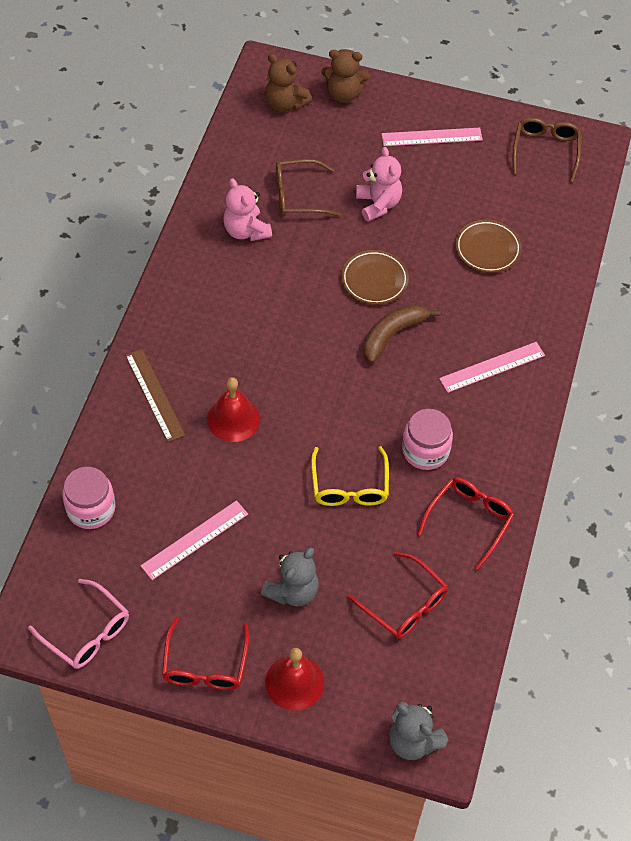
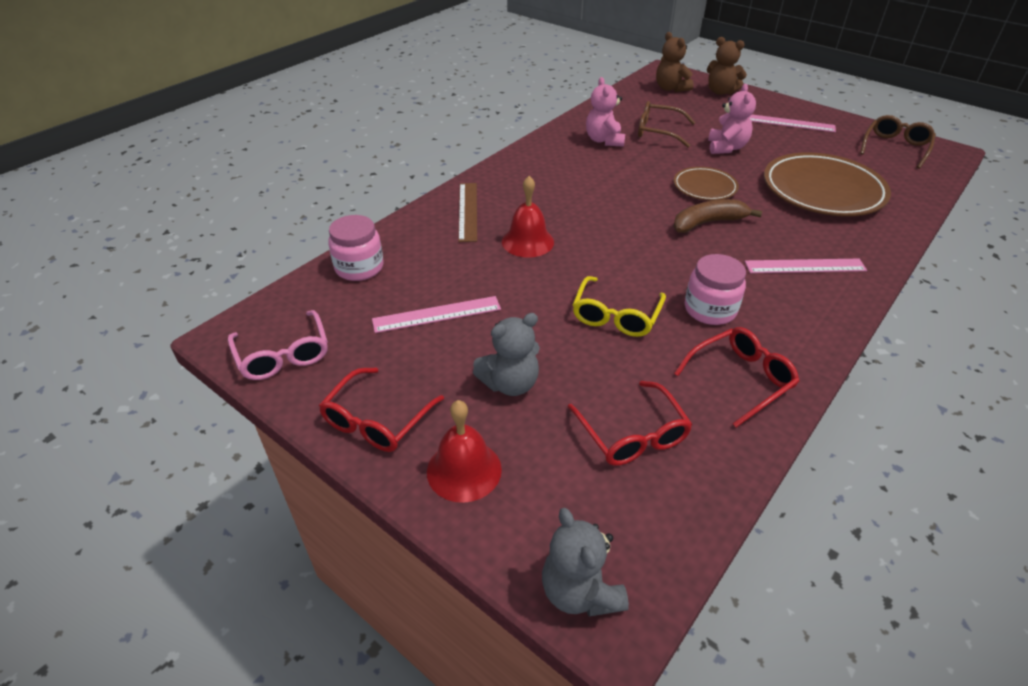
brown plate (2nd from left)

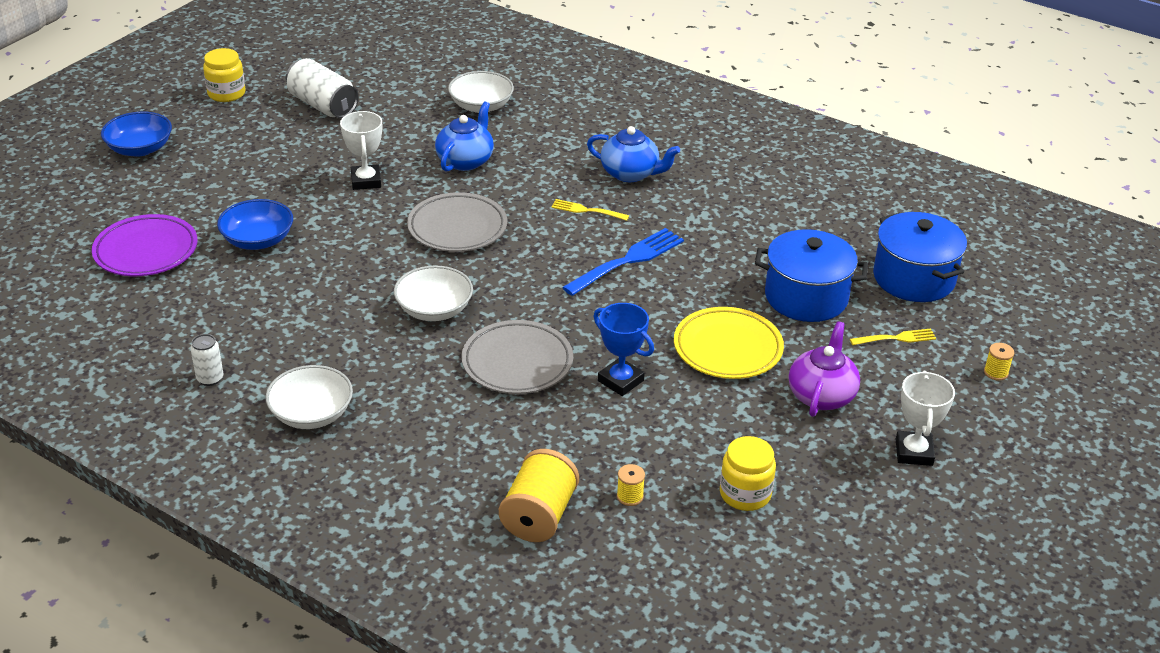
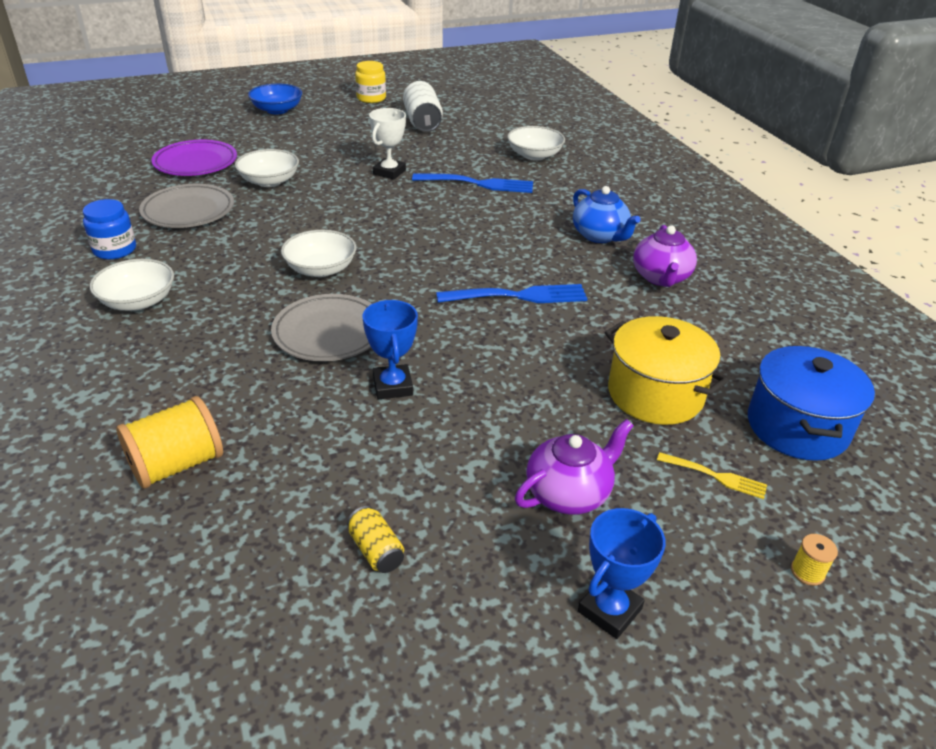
blue jar
grey plate (1st from left)
white bowl (2nd from left)
yellow can
blue fork (1st from left)
blue trophy (2nd from left)
yellow pot
purple teapot (2nd from left)
yellow fork (1st from left in the first image)
yellow spool (2nd from left in the first image)
yellow plate

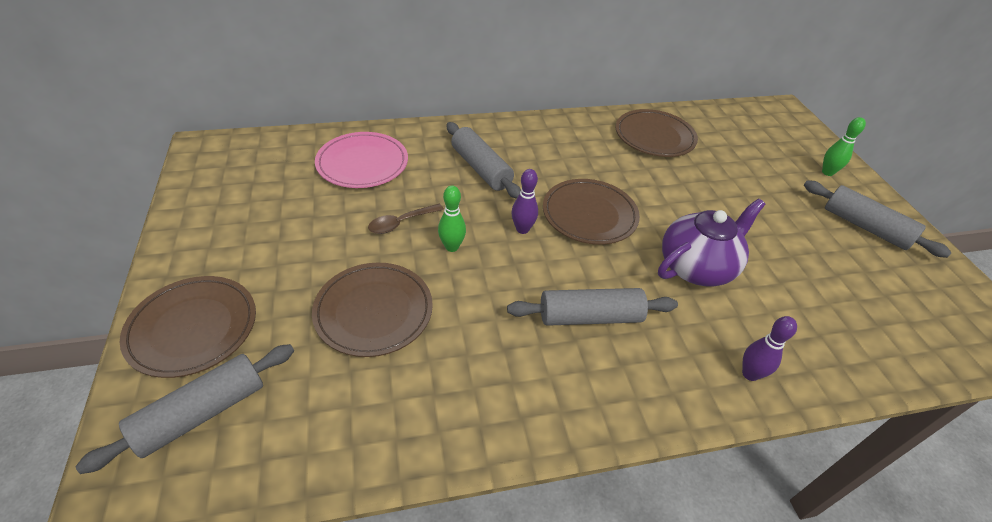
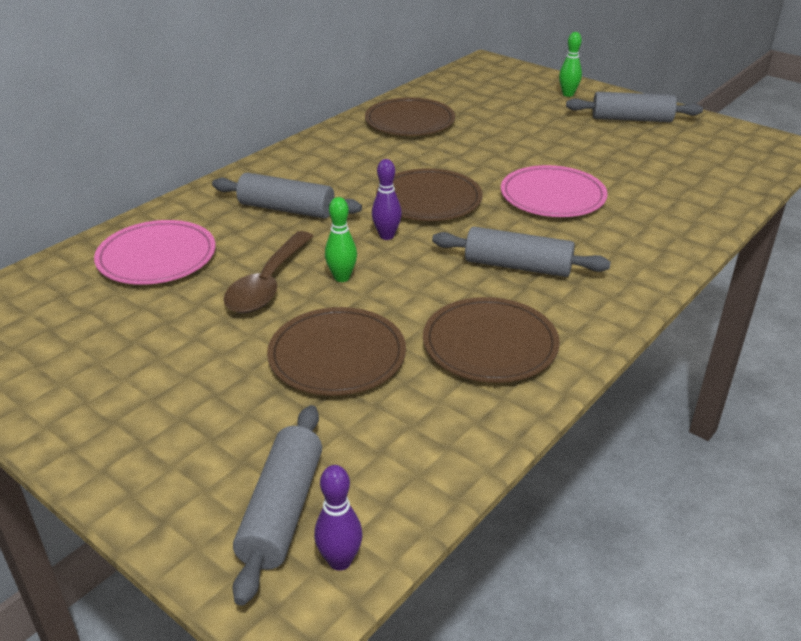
brown spoon
purple bowling pin (1st from left)
brown plate (4th from left)
grey rolling pin (3rd from left)
pink plate (2nd from left)

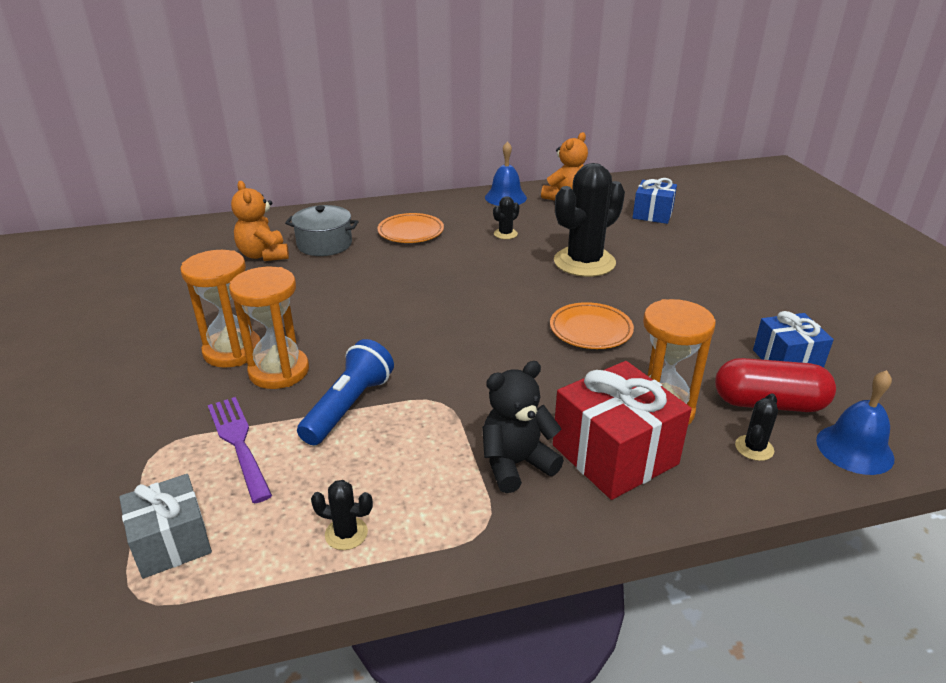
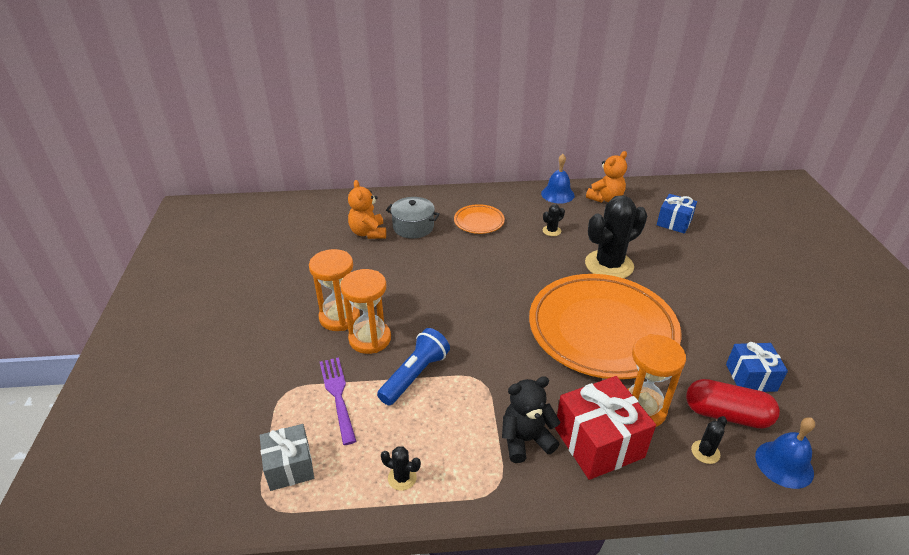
orange plate (2nd from left)

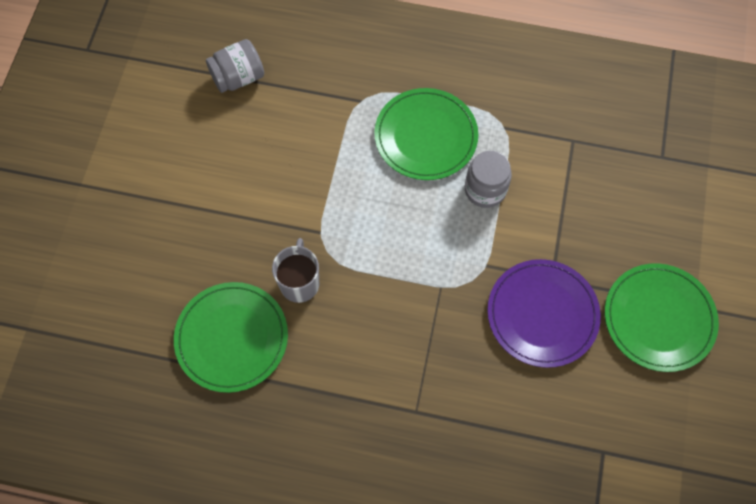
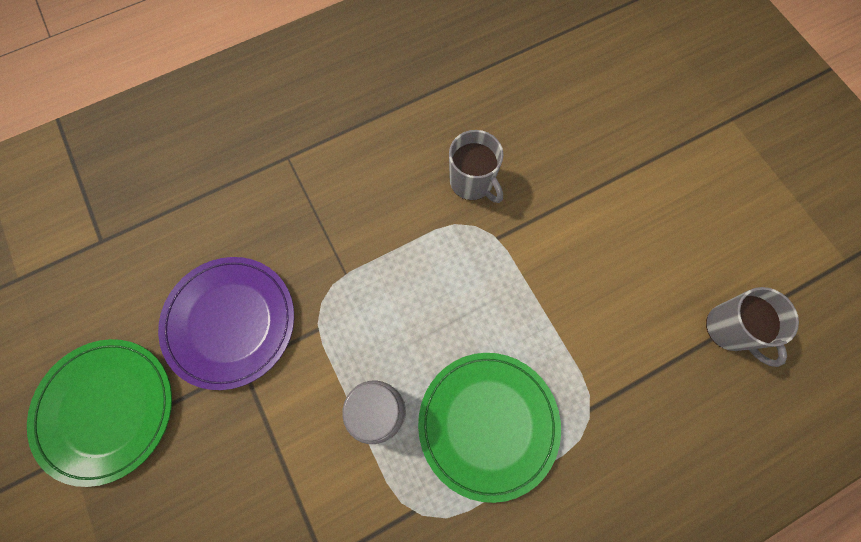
grey mug (2nd from left)
green plate (1st from left in the first image)

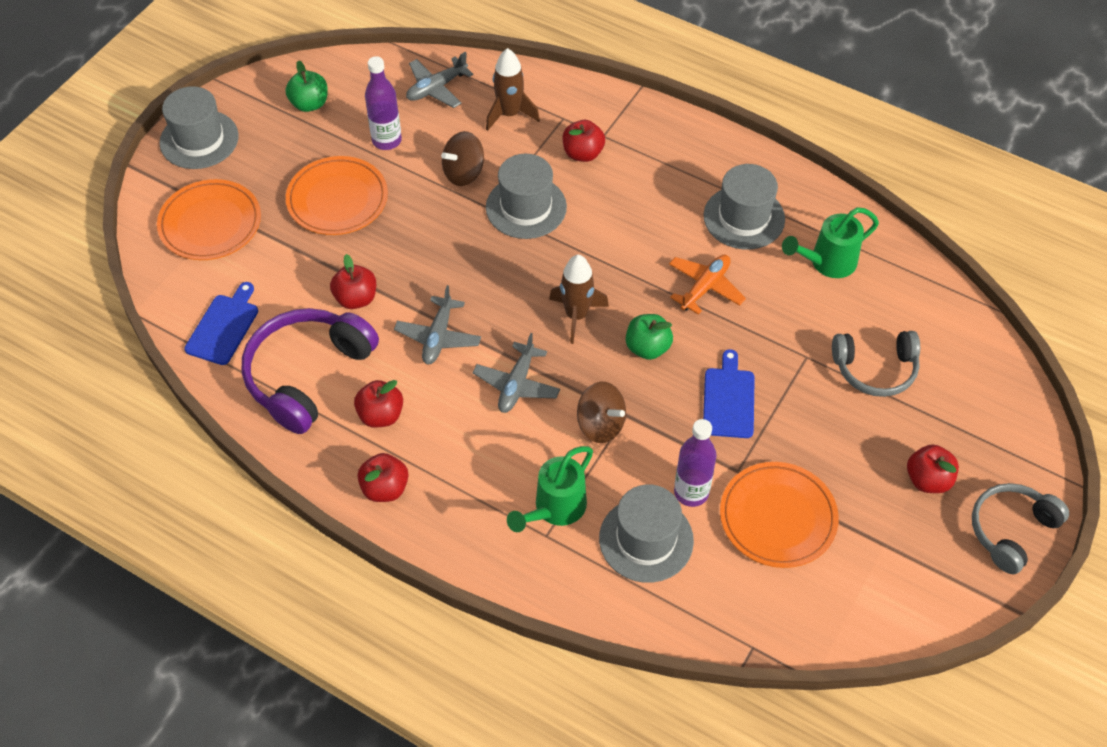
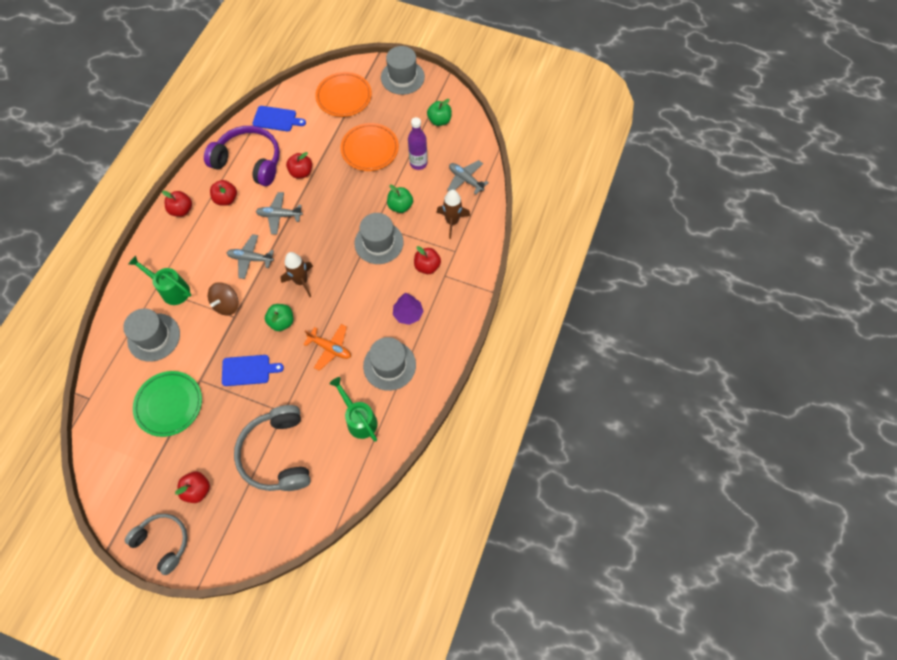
green plate
grey headphones (2nd from left)
green apple (2nd from left)
purple tree
purple bottle (2nd from left in the first image)

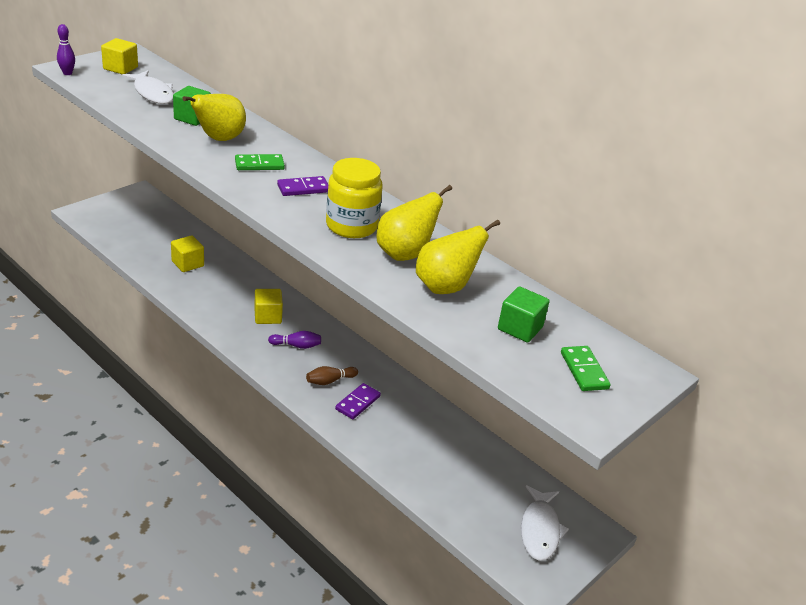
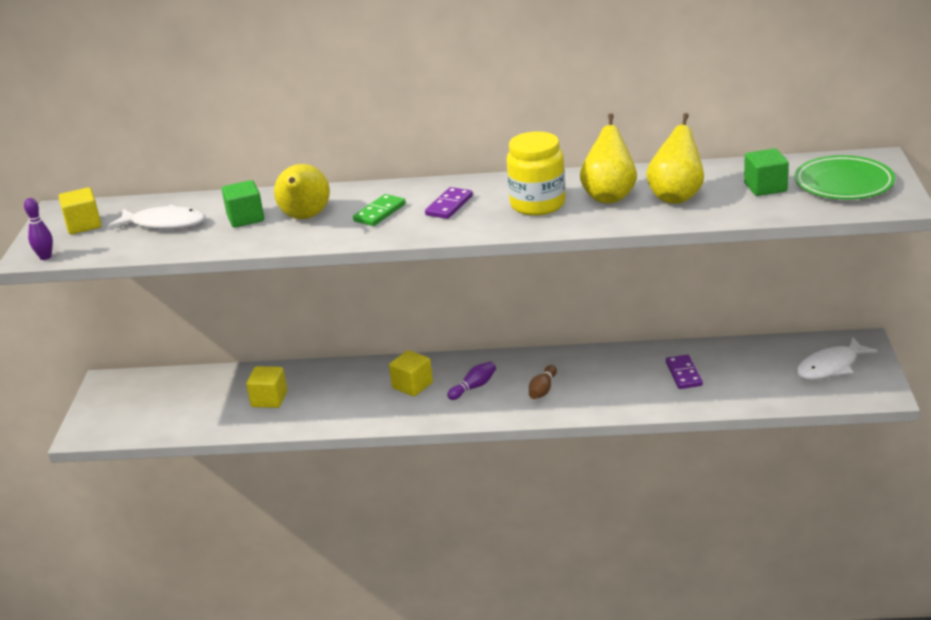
purple domino (2nd from left)
green plate
white fish (2nd from left)

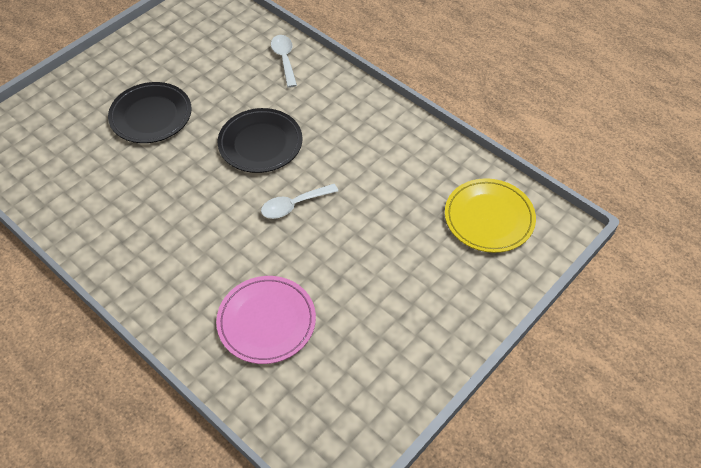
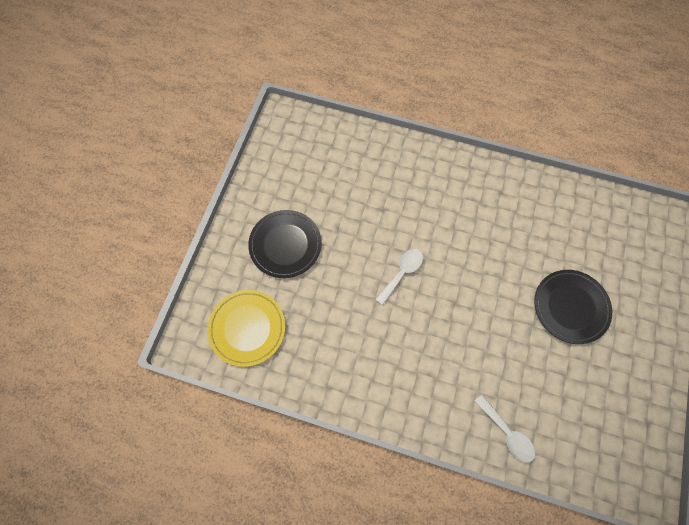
black plate (1st from left)
pink plate

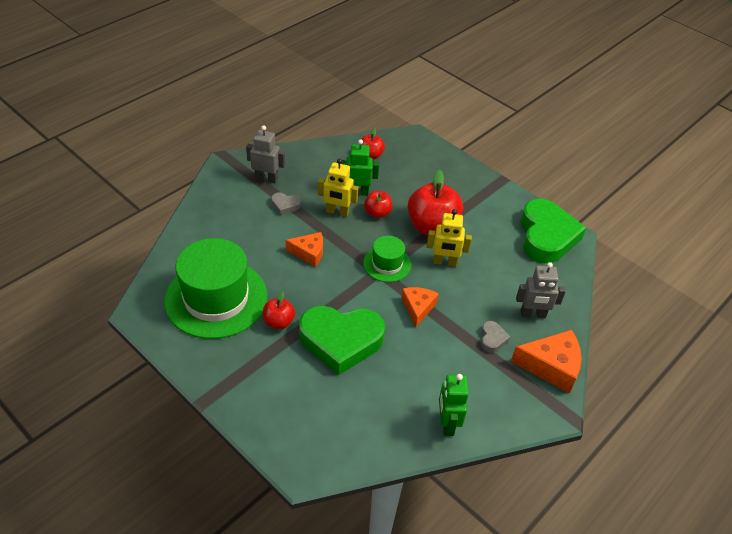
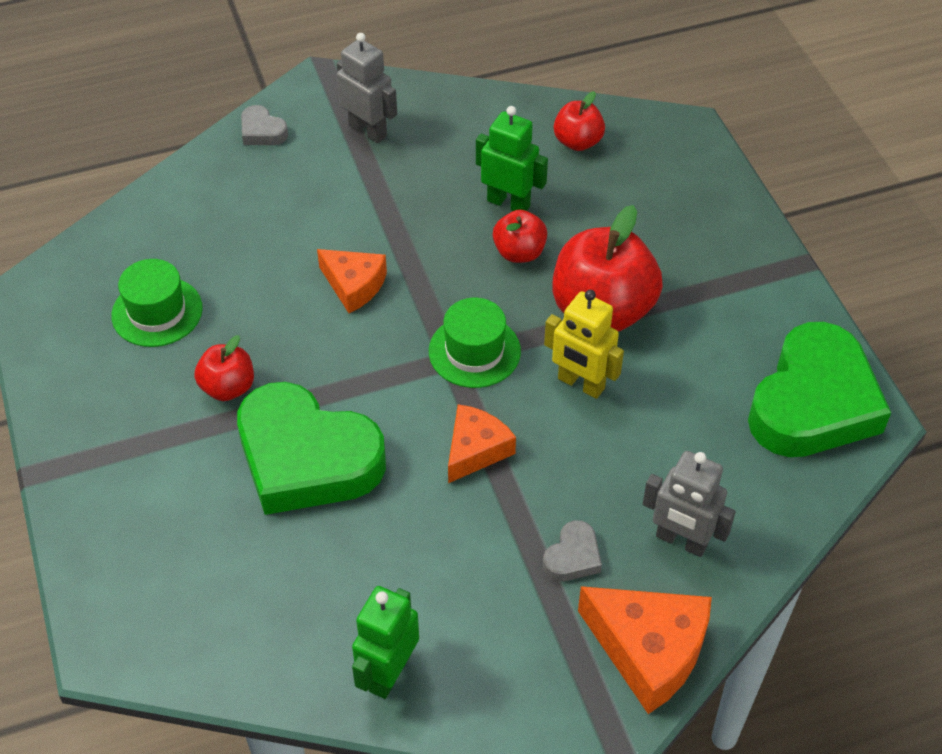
green hat (1st from left)
grey heart (1st from left)
yellow robot (1st from left in the first image)

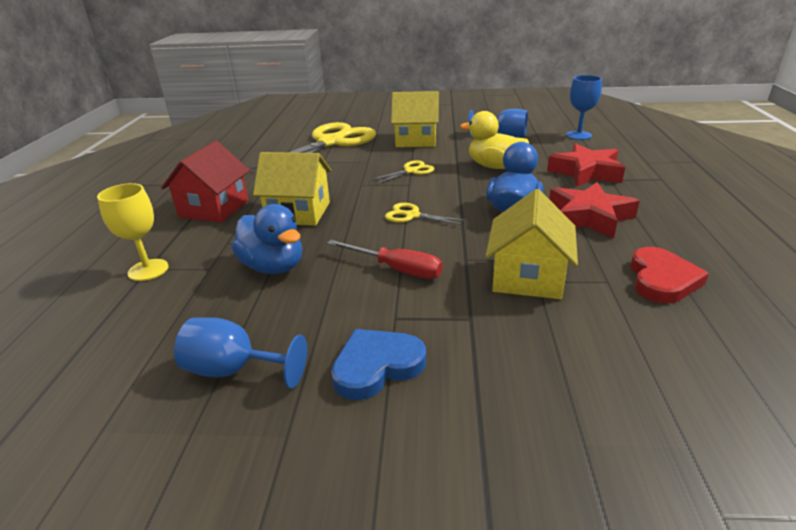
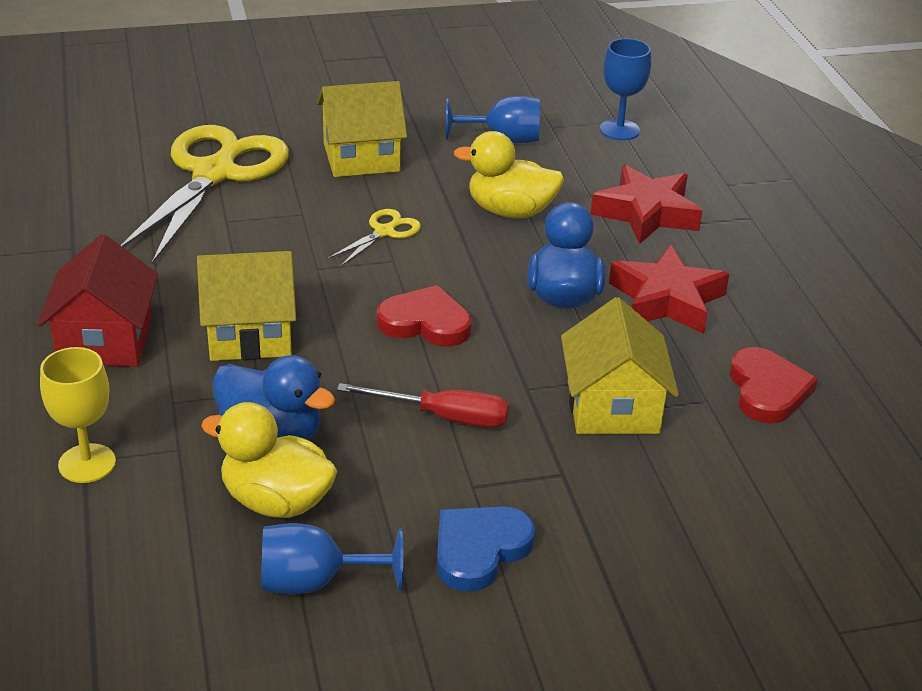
yellow duck (1st from left)
red heart (1st from left)

